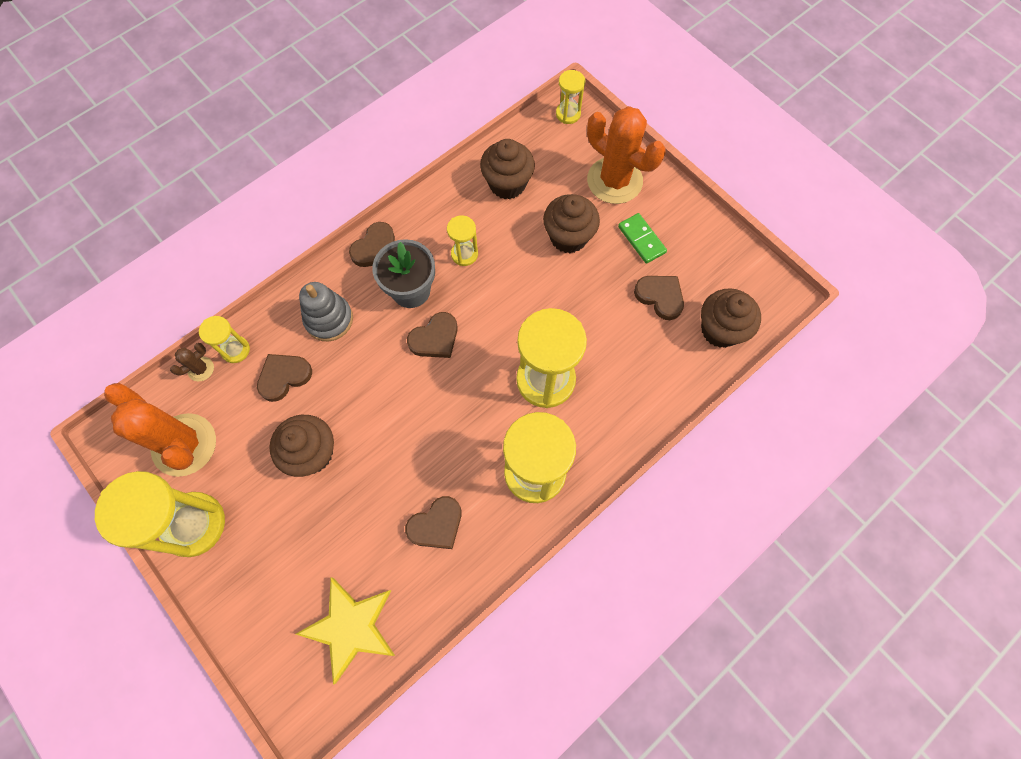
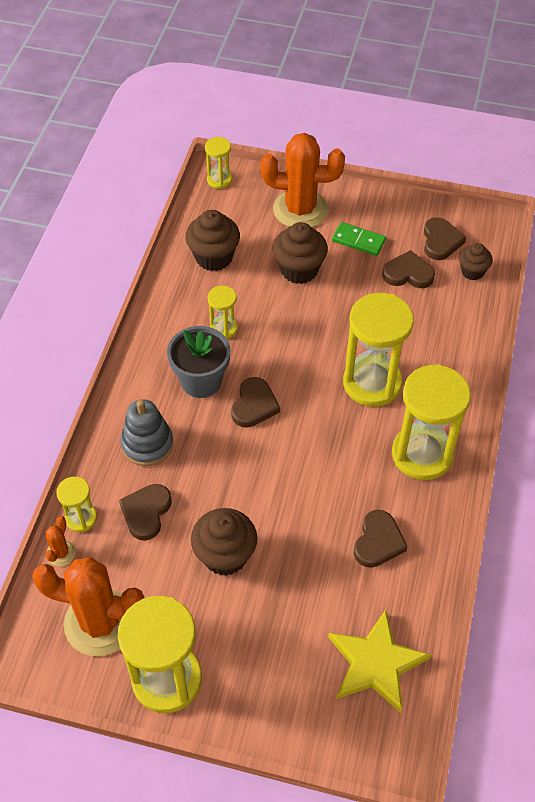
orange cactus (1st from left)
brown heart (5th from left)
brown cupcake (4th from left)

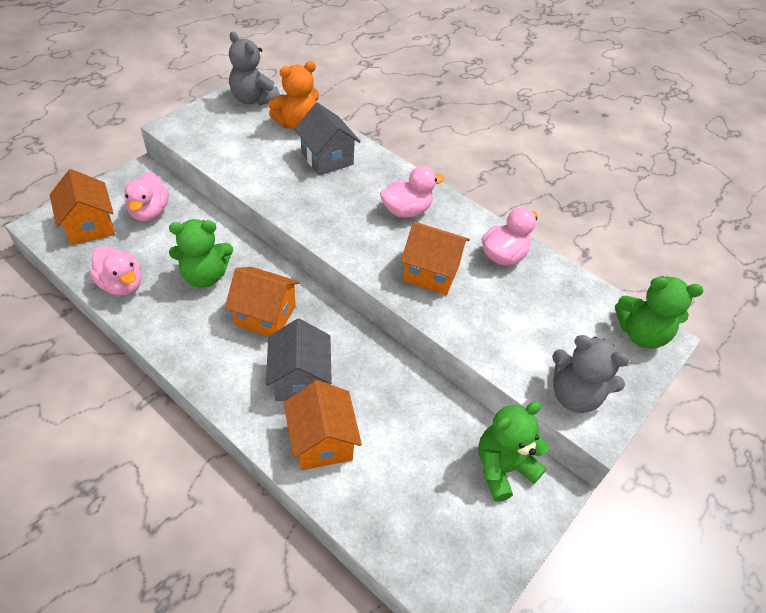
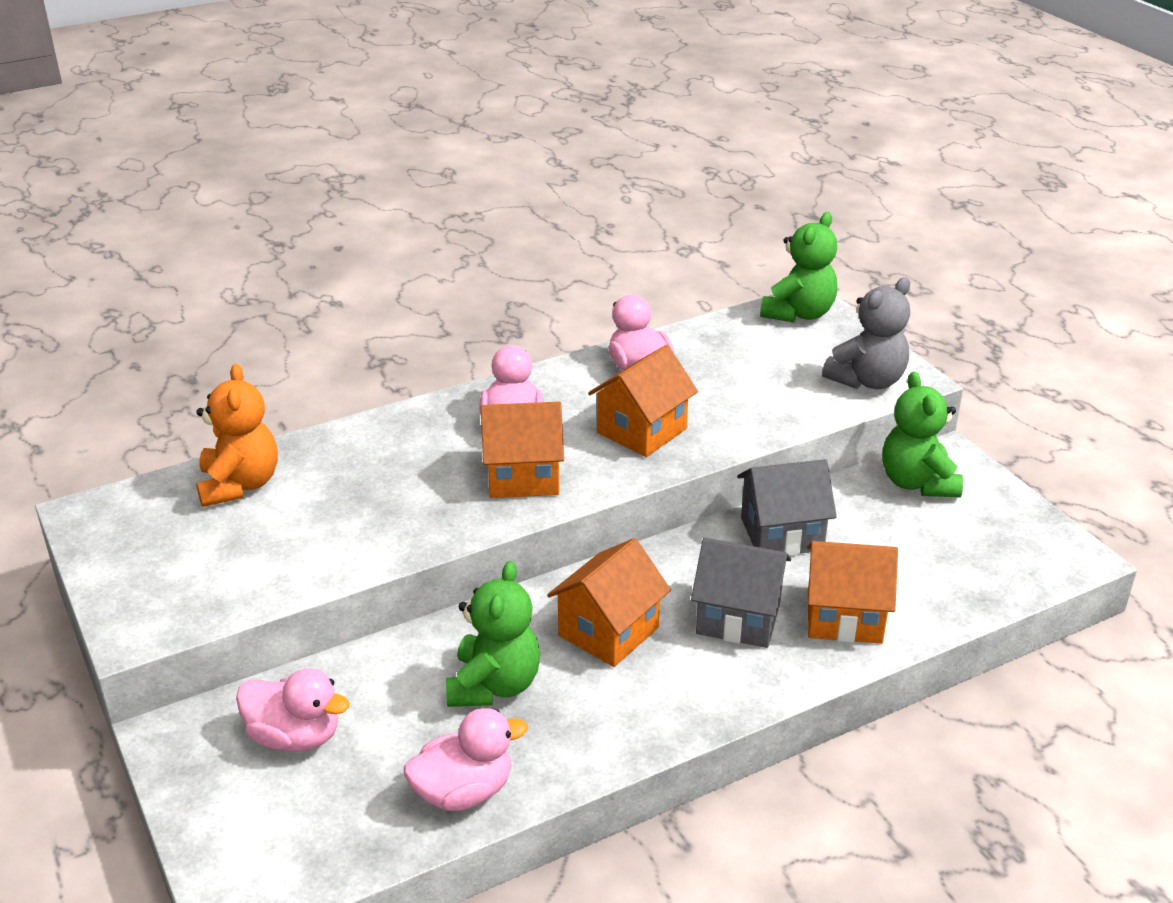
orange house (1st from left)
grey house (2nd from left)
grey teddy bear (1st from left in the first image)

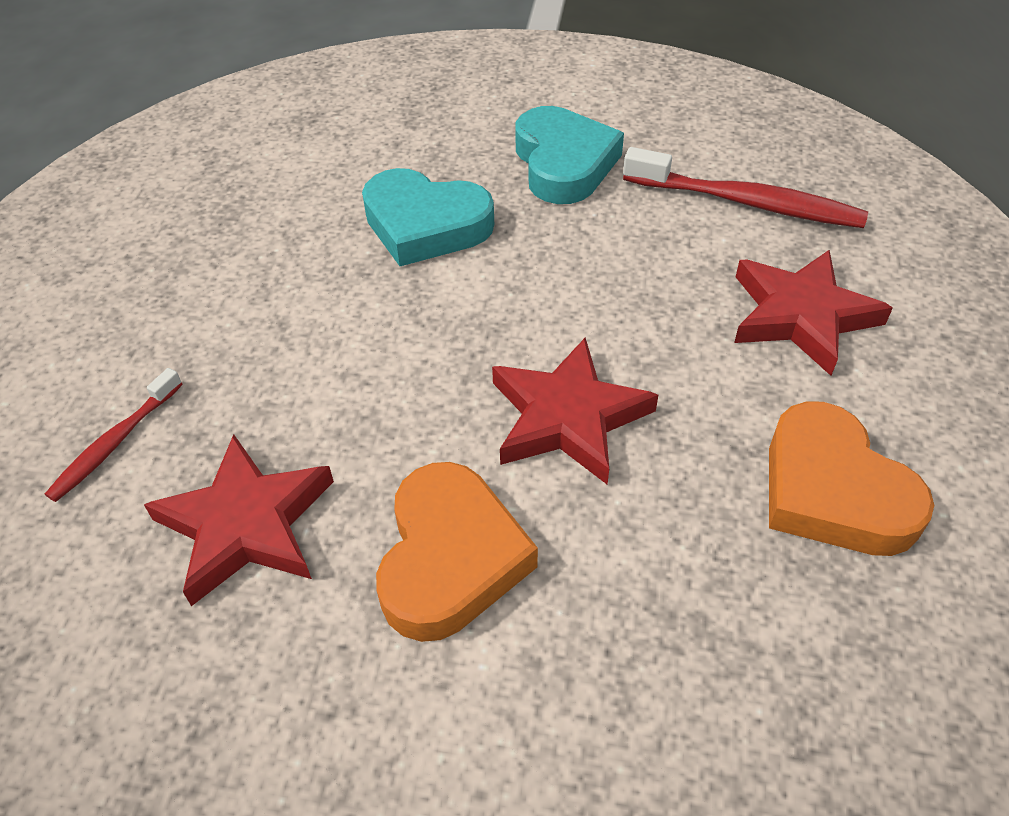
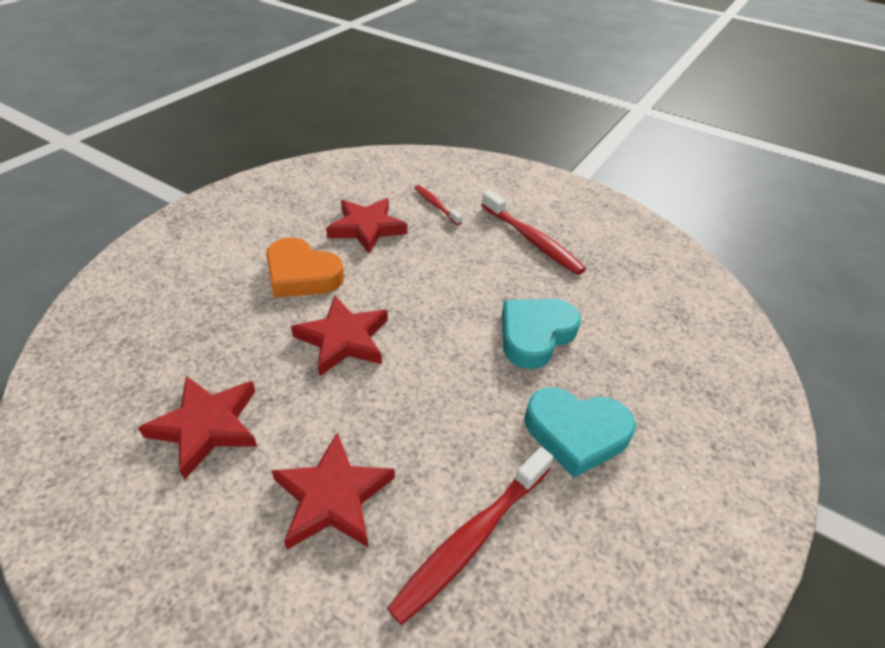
red star (1st from left)
red toothbrush (3rd from left)

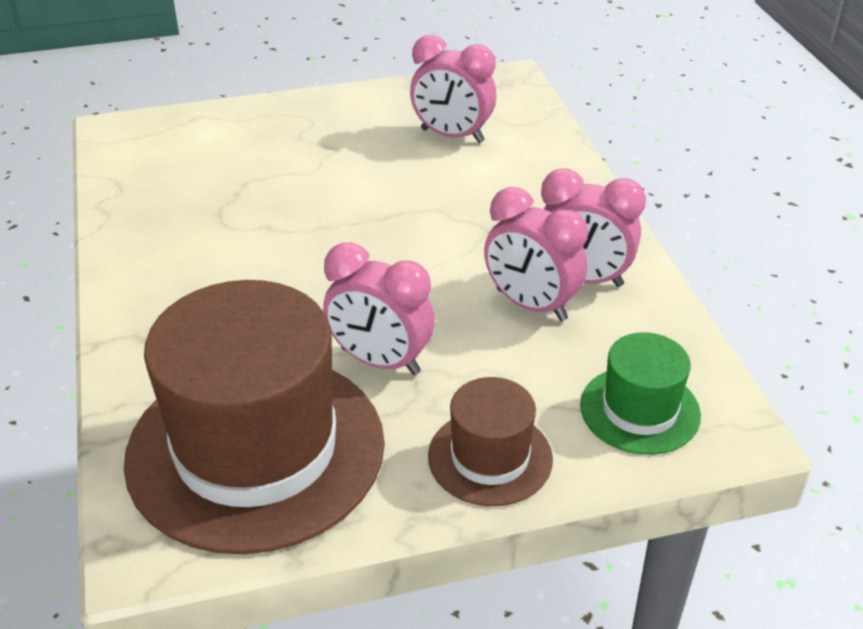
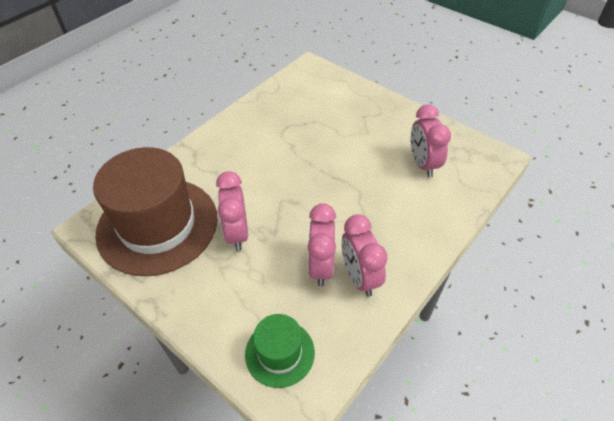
brown hat (2nd from left in the first image)

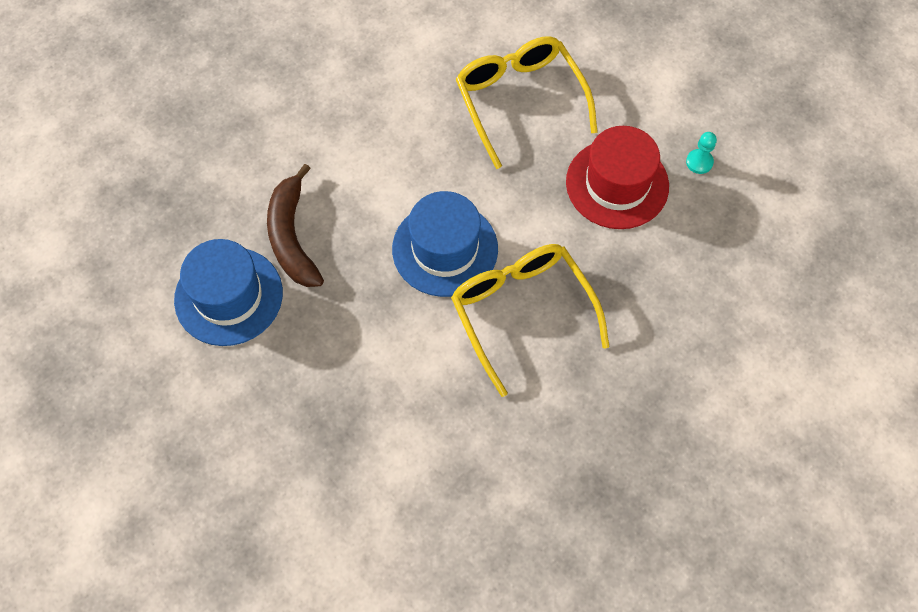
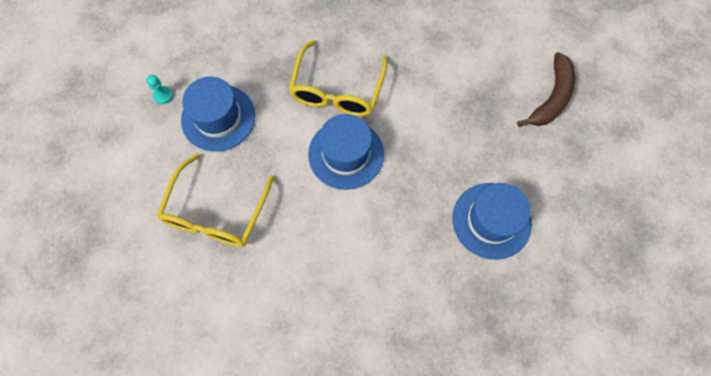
blue hat (1st from left)
brown banana

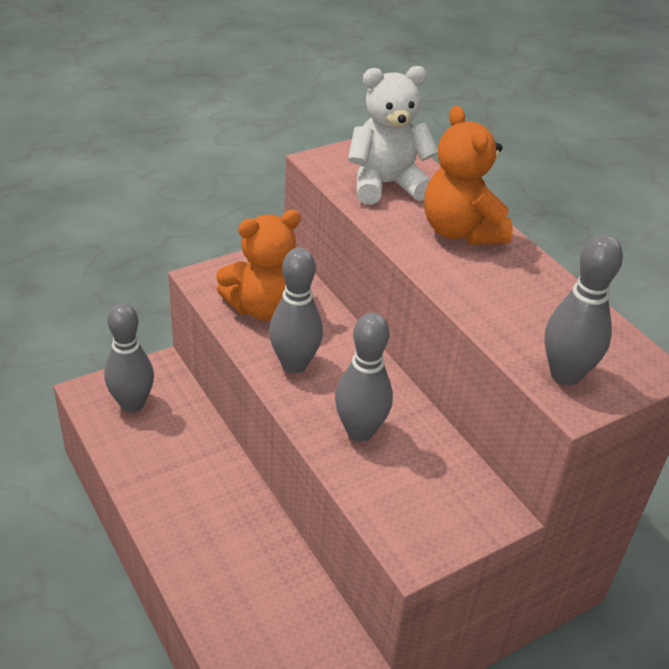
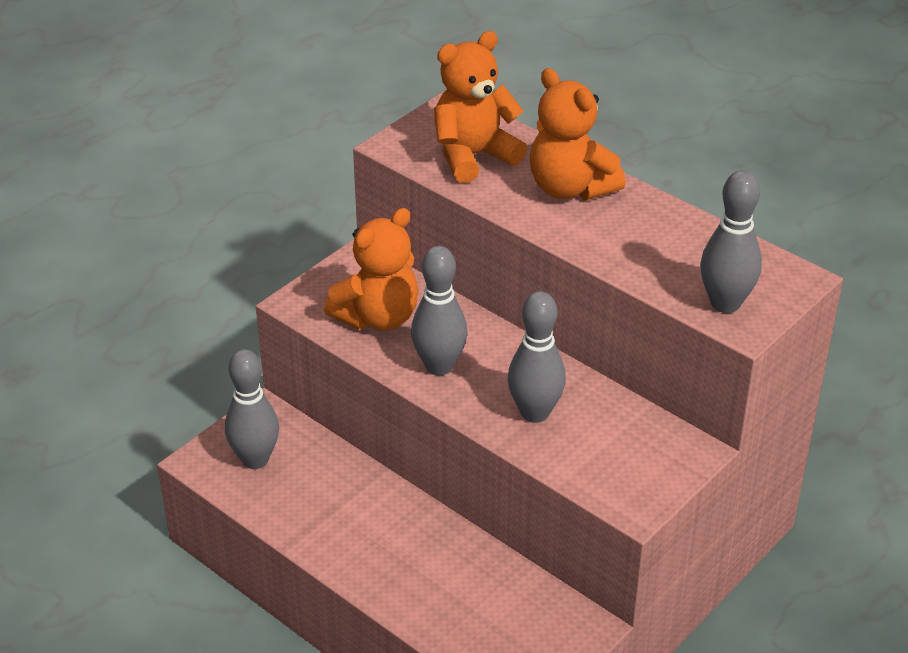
orange teddy bear (2nd from left)

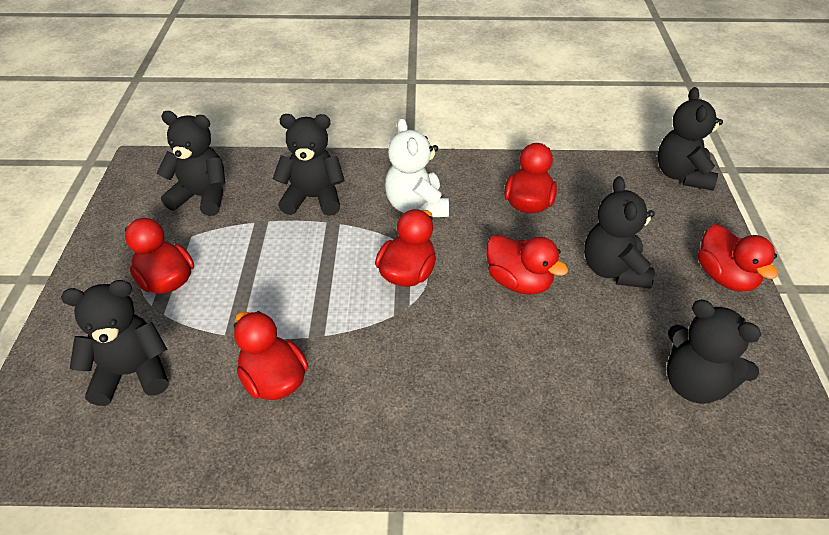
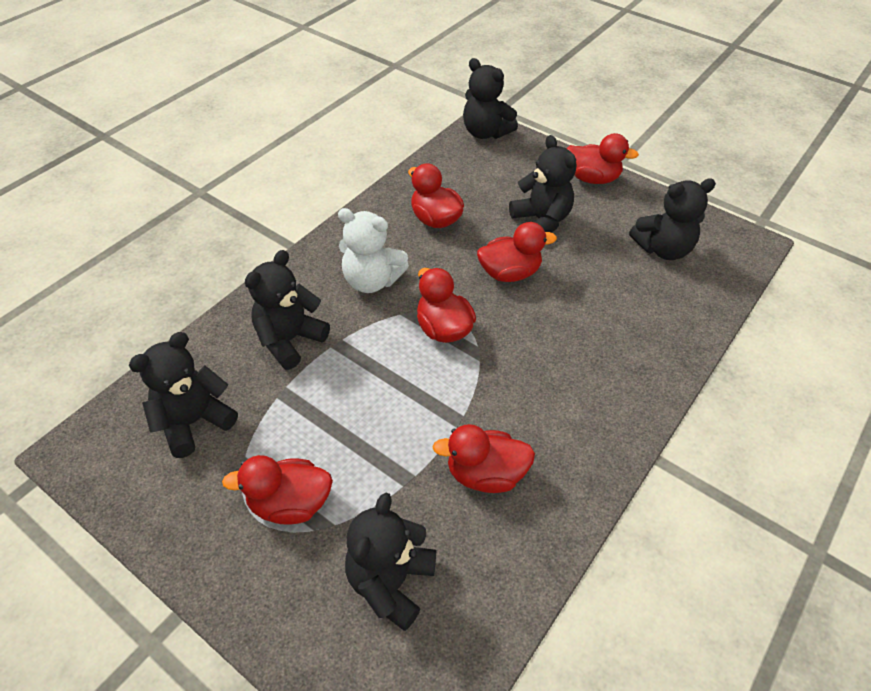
black teddy bear (5th from left)

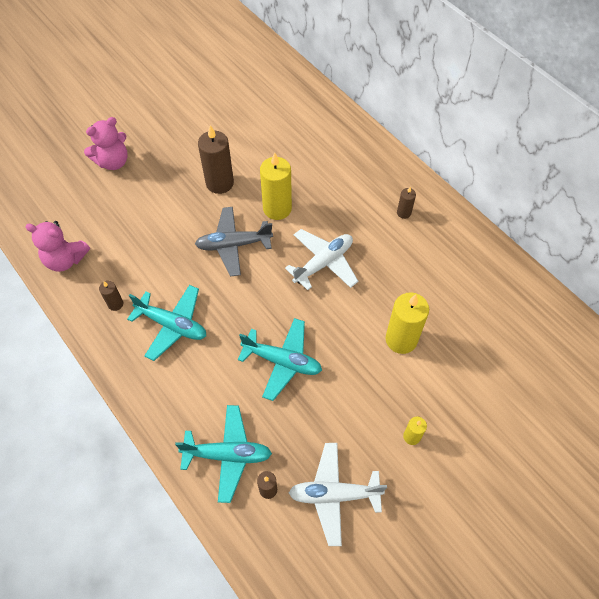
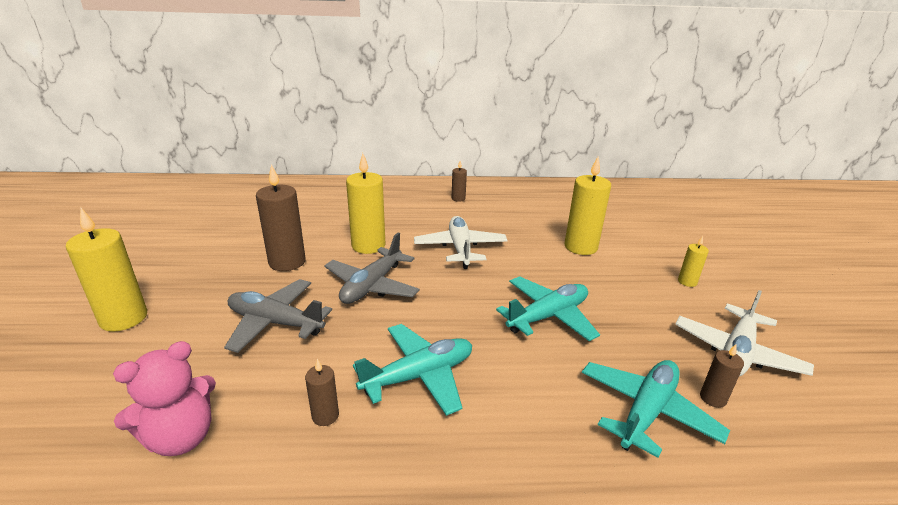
yellow candle (1st from left)
grey plane (1st from left)

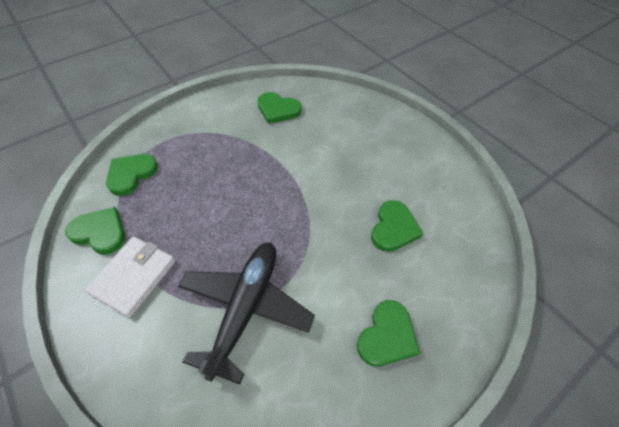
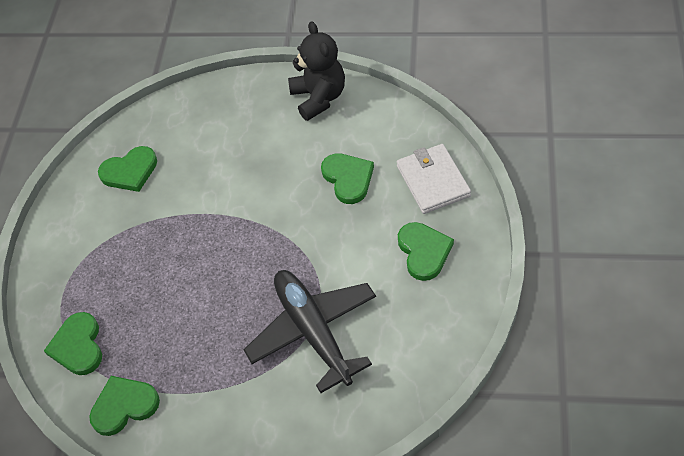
black teddy bear
white wallet

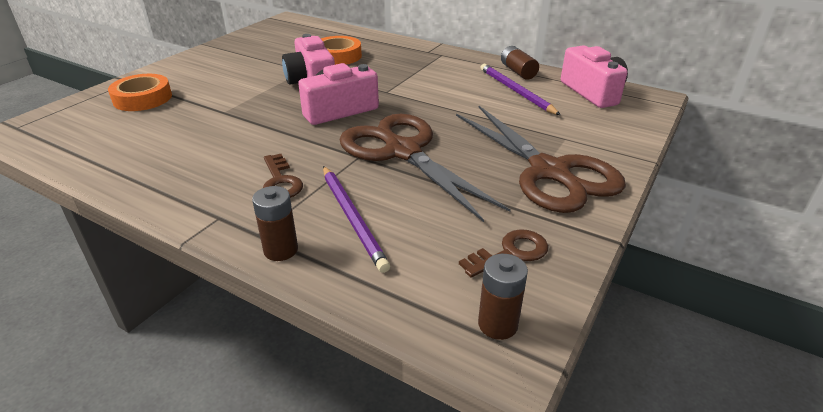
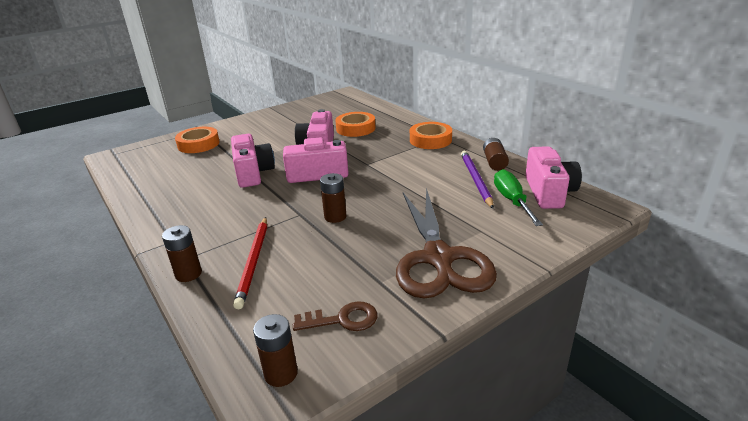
pink camera (1st from left)
red pencil
brown battery (3rd from left)
orange tape (3rd from left)
green screwdriver
brown key (1st from left in the first image)

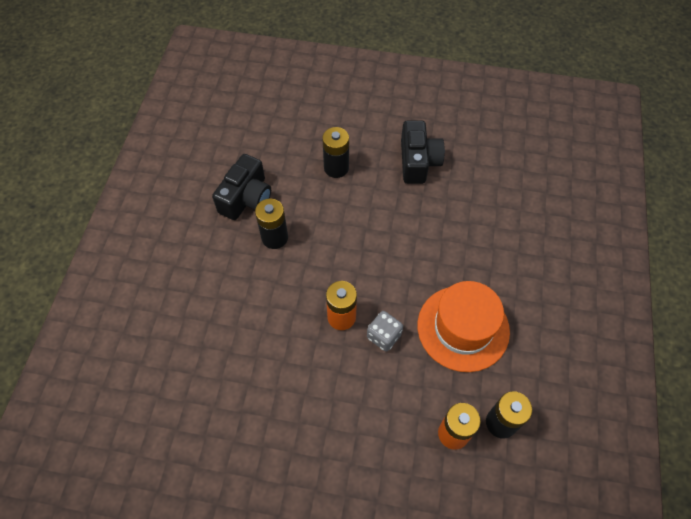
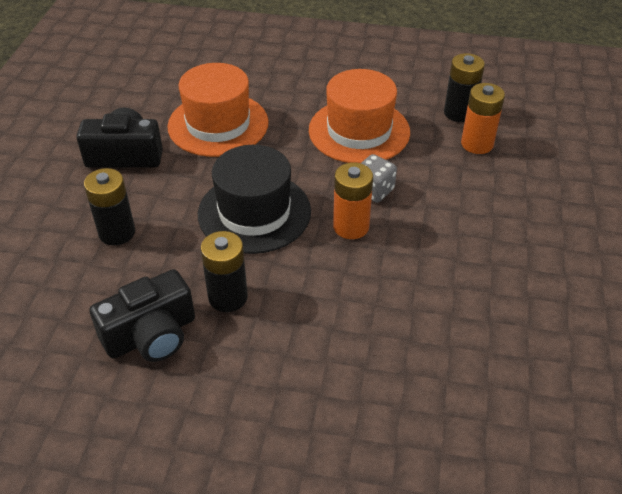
black camera (2nd from left)
orange hat (1st from left)
black hat

